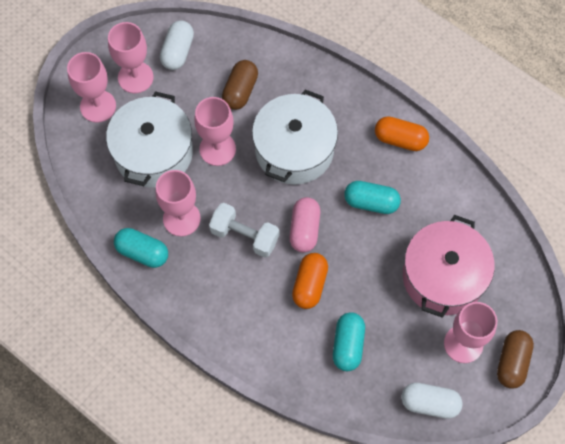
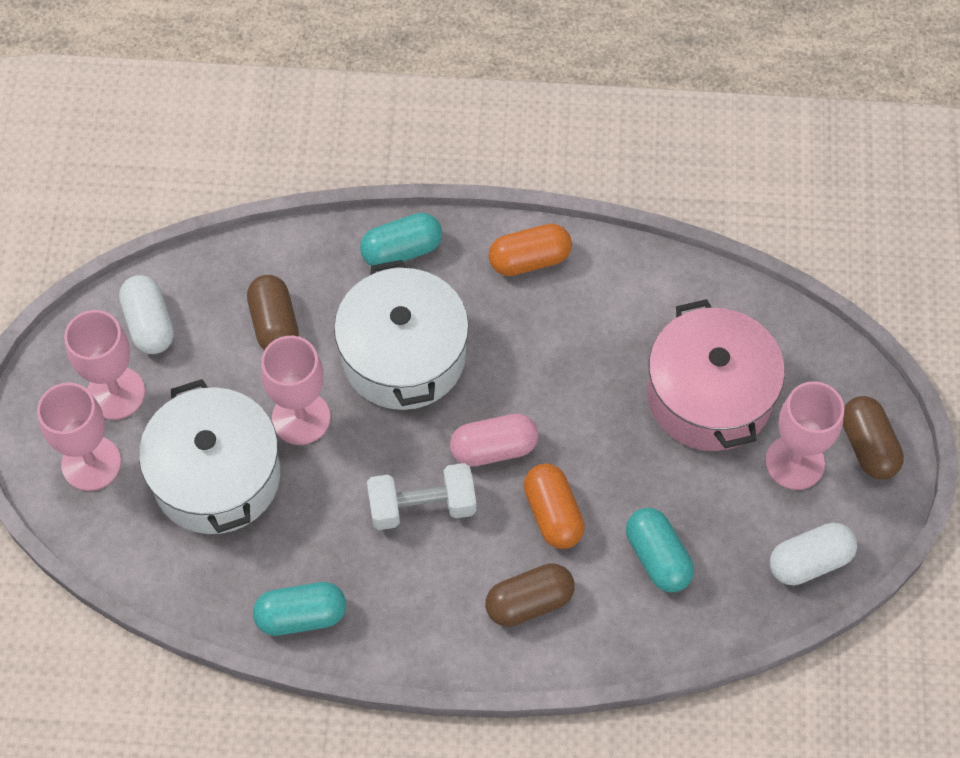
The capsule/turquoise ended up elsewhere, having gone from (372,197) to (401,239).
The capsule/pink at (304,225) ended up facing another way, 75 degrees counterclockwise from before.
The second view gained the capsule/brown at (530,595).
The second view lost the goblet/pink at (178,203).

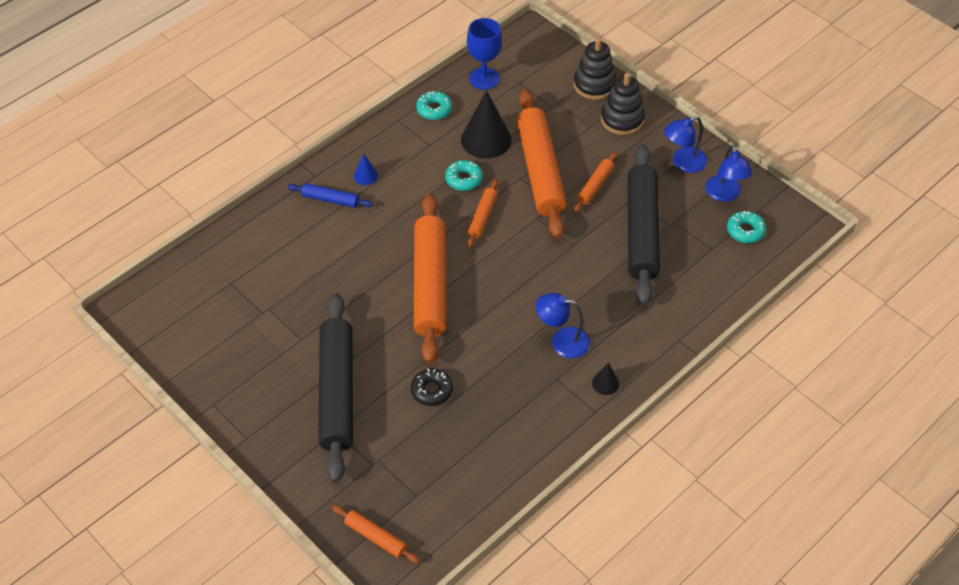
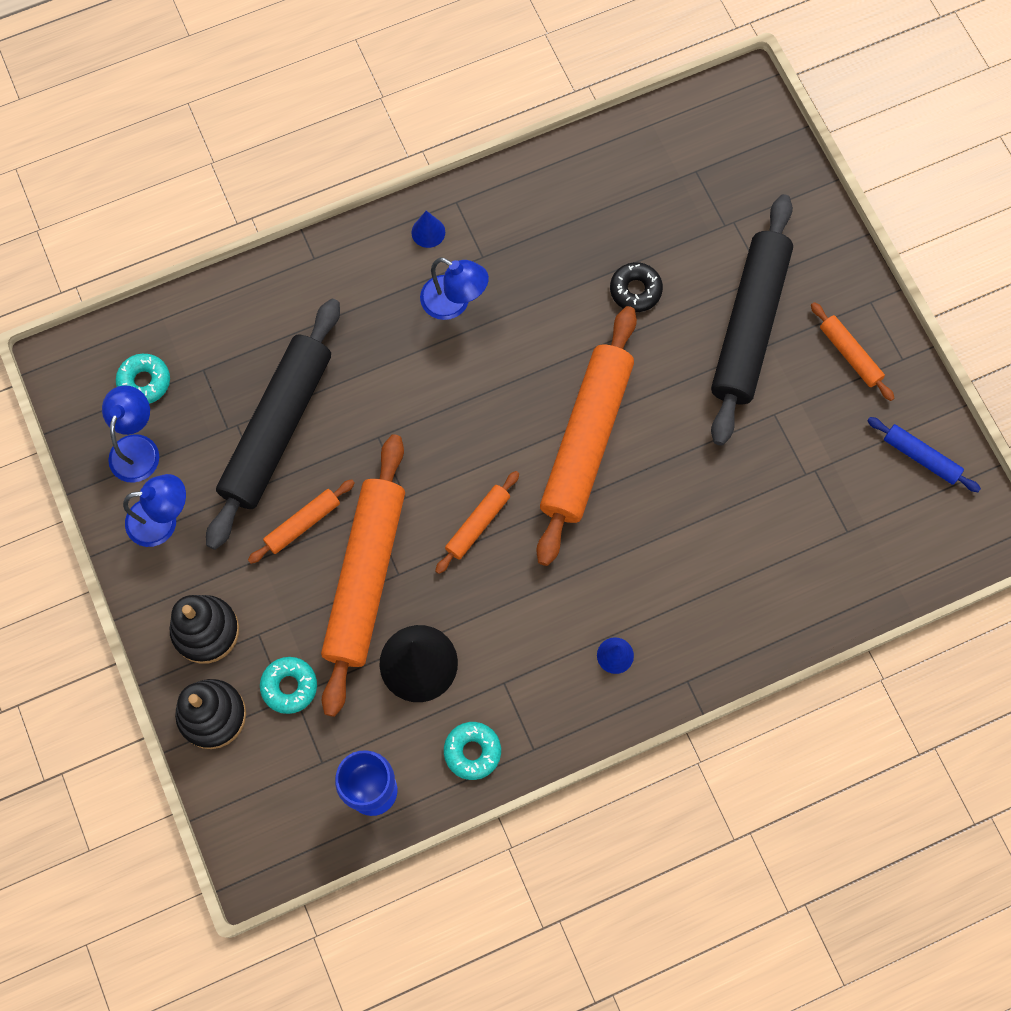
The donut/turquoise ended up elsewhere, having gone from (464,175) to (288,685).
What was the cone/black at (605,379) turned into the cone/blue at (428,229).
The rolling pin/orange ended up elsewhere, having gone from (376,534) to (852,351).
The rolling pin/blue ended up elsewhere, having gone from (330,195) to (924,454).

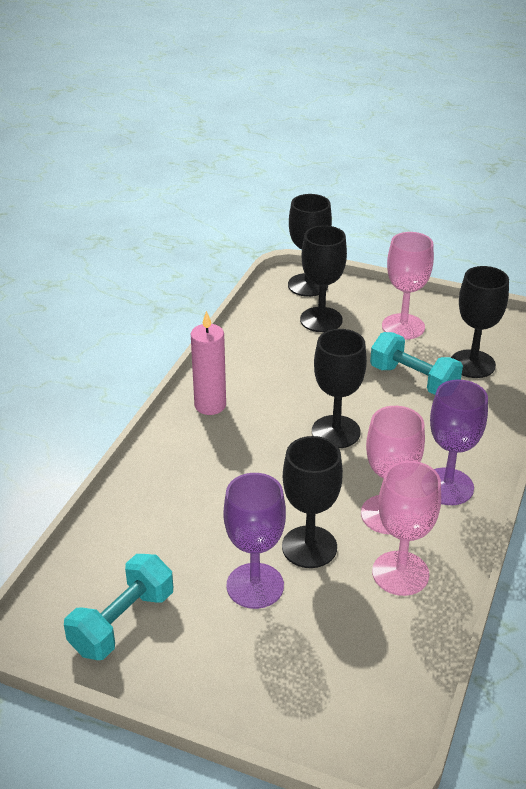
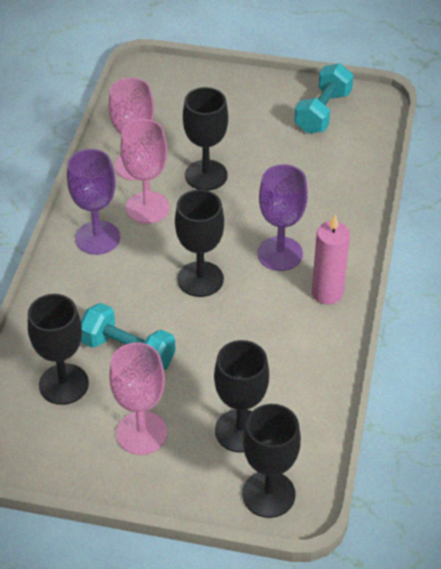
The goblet/purple ended up elsewhere, having gone from (254,541) to (282,217).

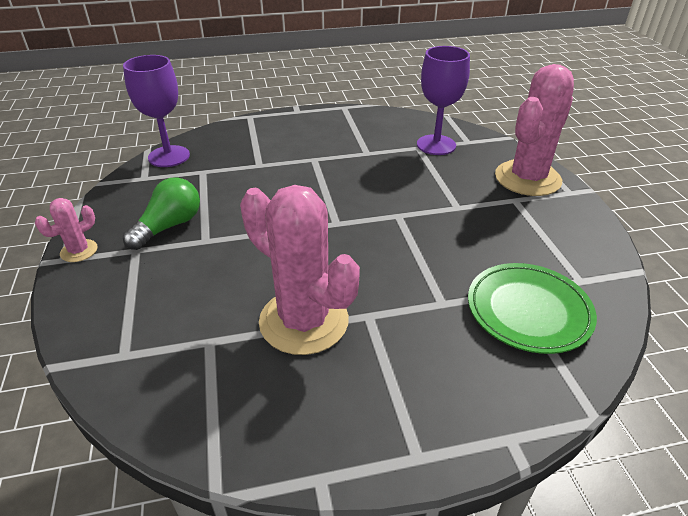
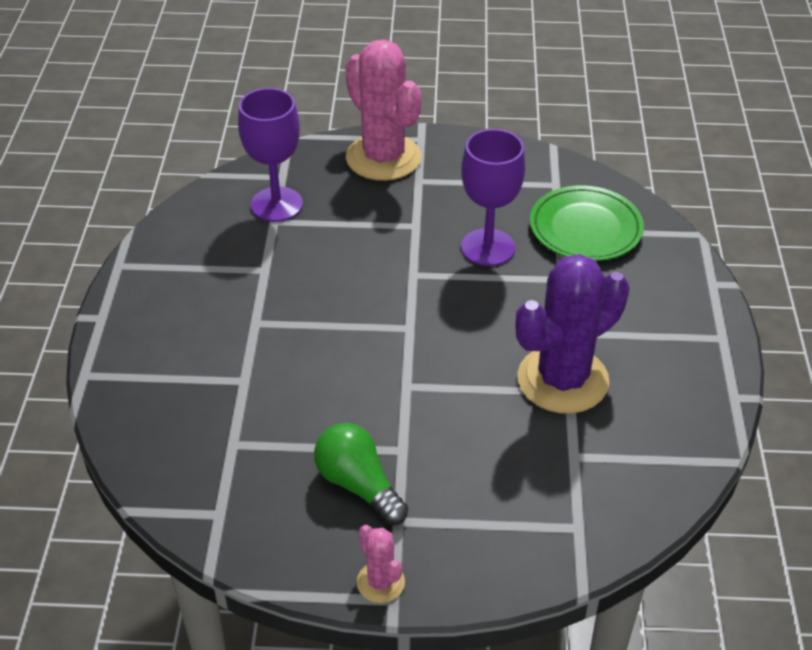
The goblet/purple ended up elsewhere, having gone from (156,111) to (493,197).
What was the cactus/pink at (300,270) turned into the cactus/purple at (572,334).

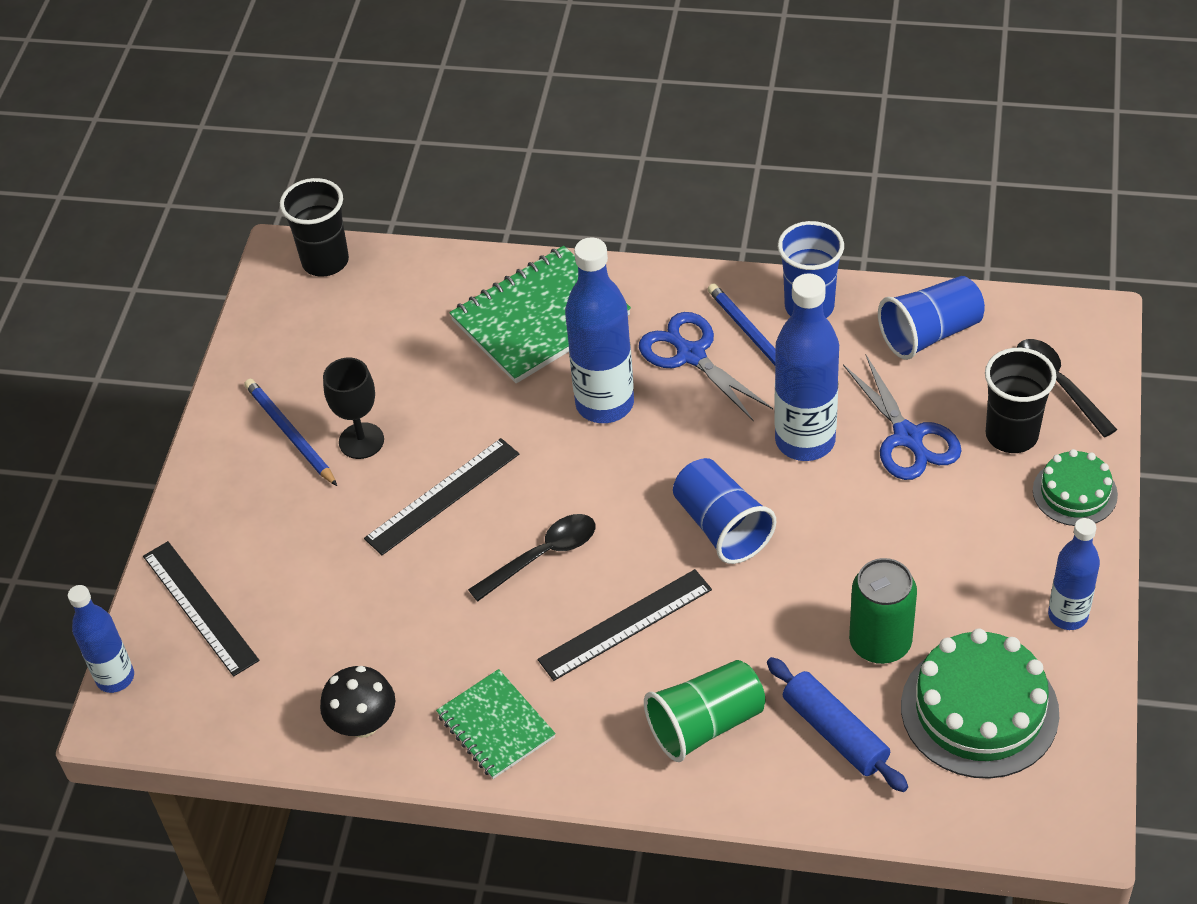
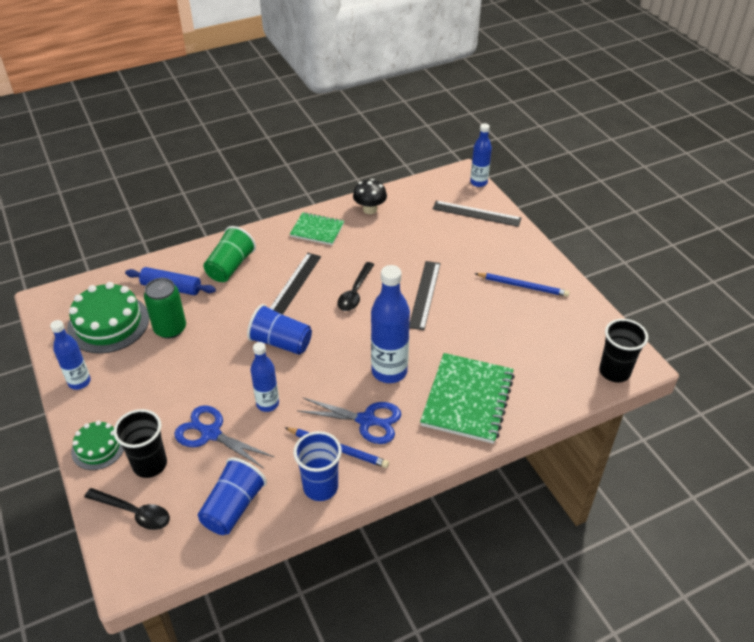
The size of the bottle/blue at (806,367) changed by a factor of 0.61.
The second view lost the goblet/black at (353,408).

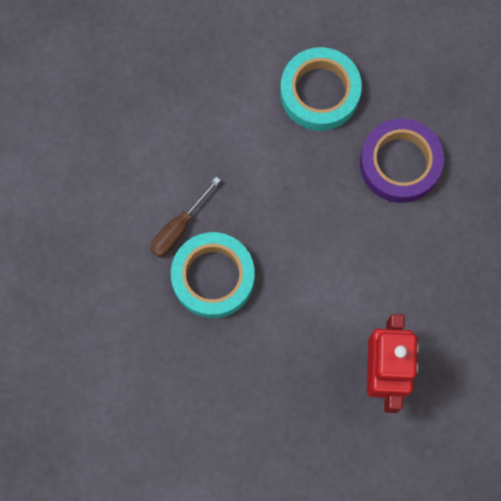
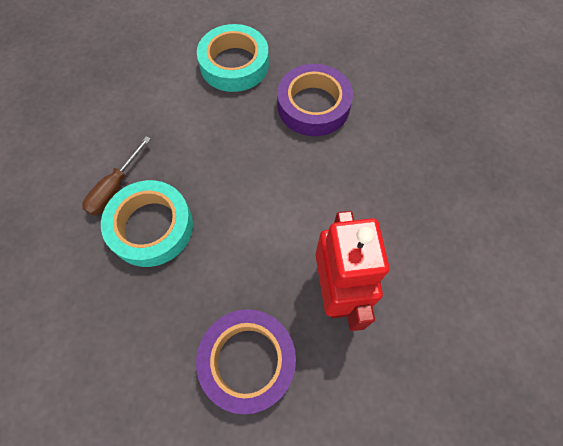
The second view gained the tape/purple at (246,361).

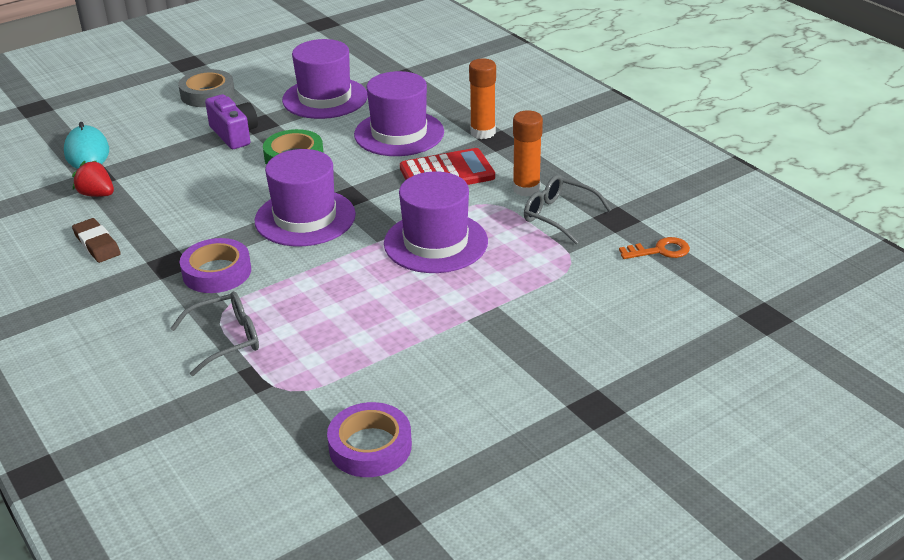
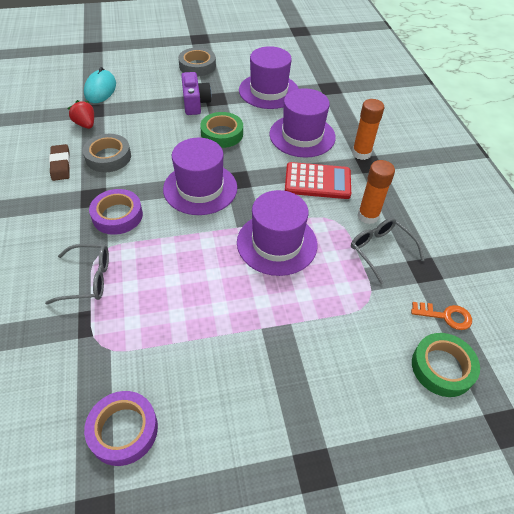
The second view gained the tape/grey at (107,153).
The second view gained the tape/green at (446,365).

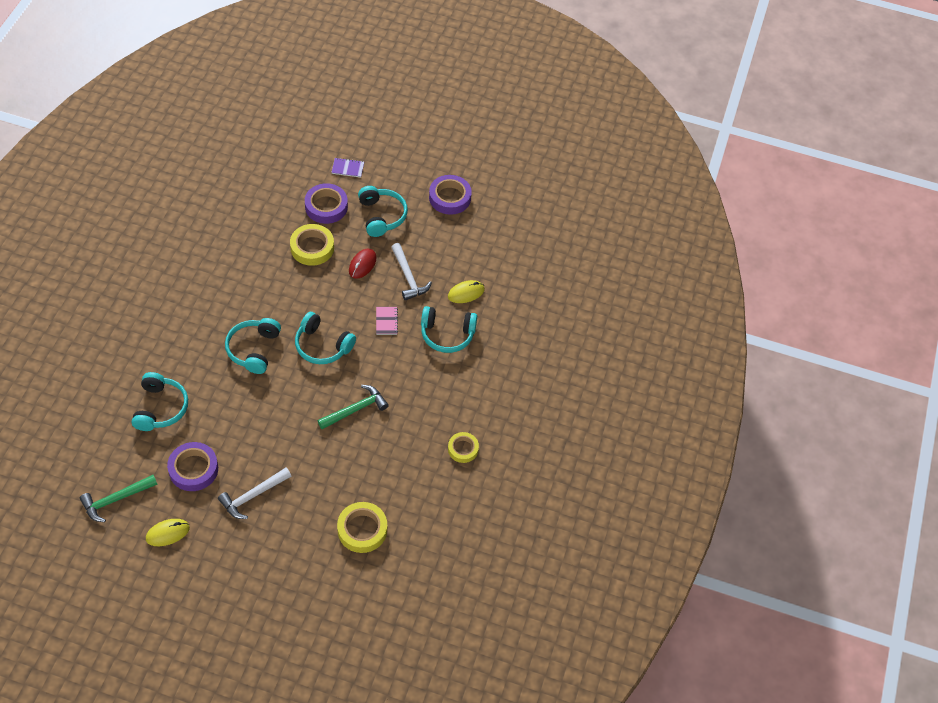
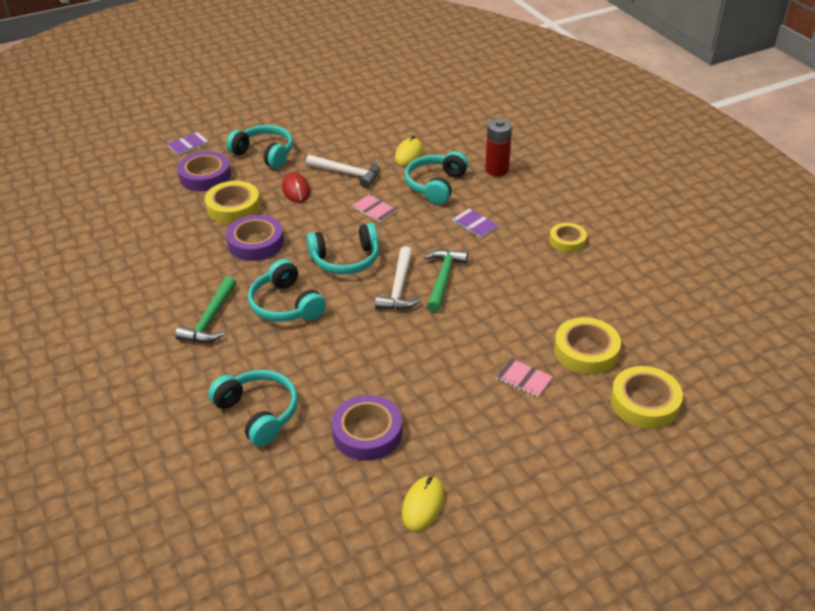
The hammer/green ended up elsewhere, having gone from (118,498) to (205,309).
The tape/purple ended up elsewhere, having gone from (450,195) to (255,238).
The hammer/white ended up elsewhere, having gone from (254,493) to (398,278).
The headphones/turquoise at (449,329) ended up facing another way, 150 degrees clockwise from before.
The second view gained the notebook/purple at (475,223).
The second view gained the battery/red at (498,147).
The second view gained the notebook/pink at (524,377).
The second view gained the tape/yellow at (647,397).

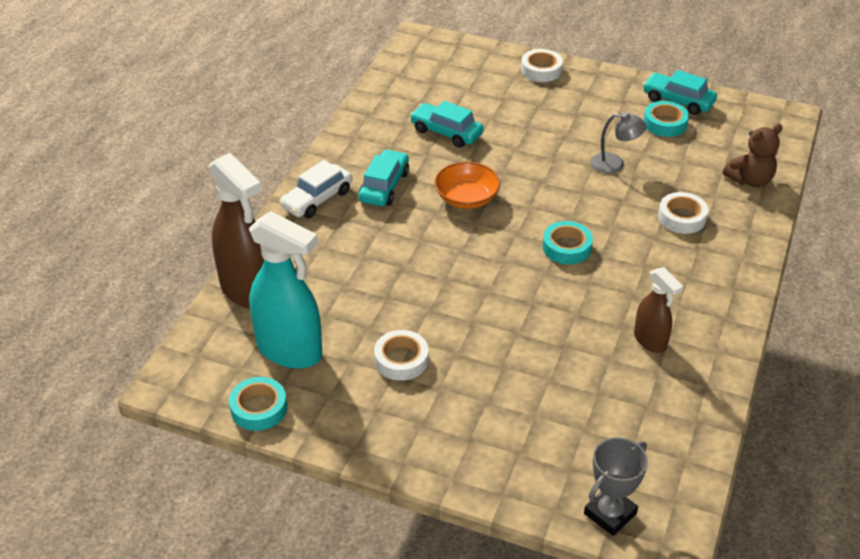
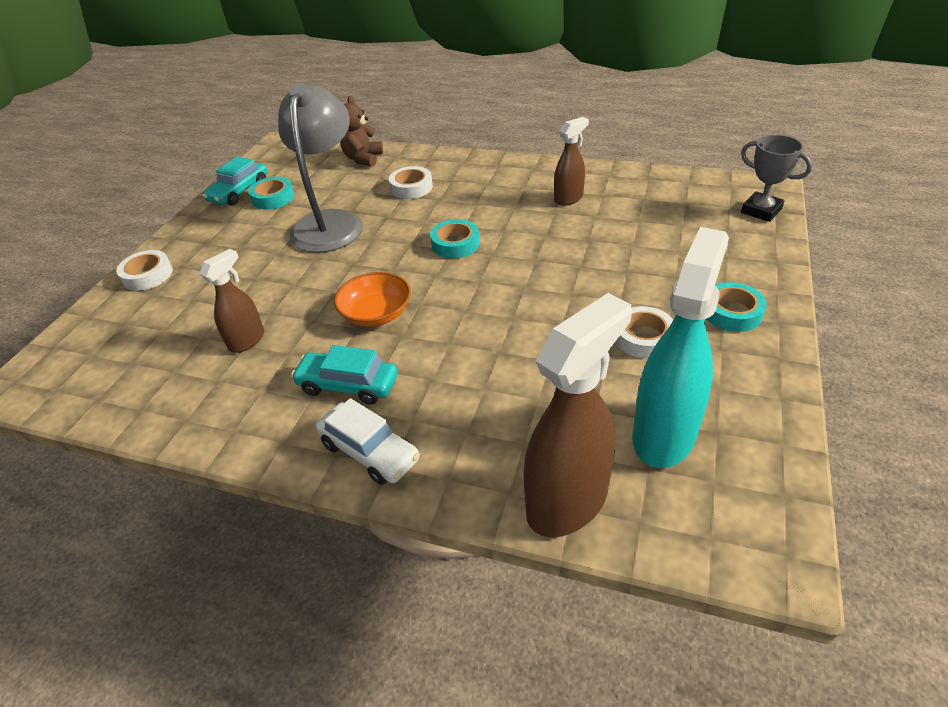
Where the car/turquoise stood at (446,124), the spray bottle/brown came to stand at (232,301).
The size of the lamp/grey at (618,143) changed by a factor of 2.16.
The teddy bear/brown at (753,155) ended up facing another way, 135 degrees counterclockwise from before.
The tape/turquoise ended up elsewhere, having gone from (258,404) to (737,307).

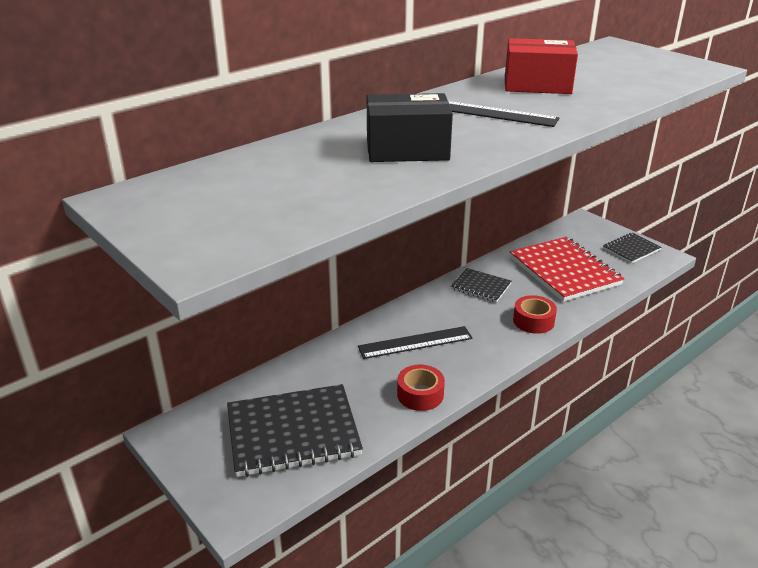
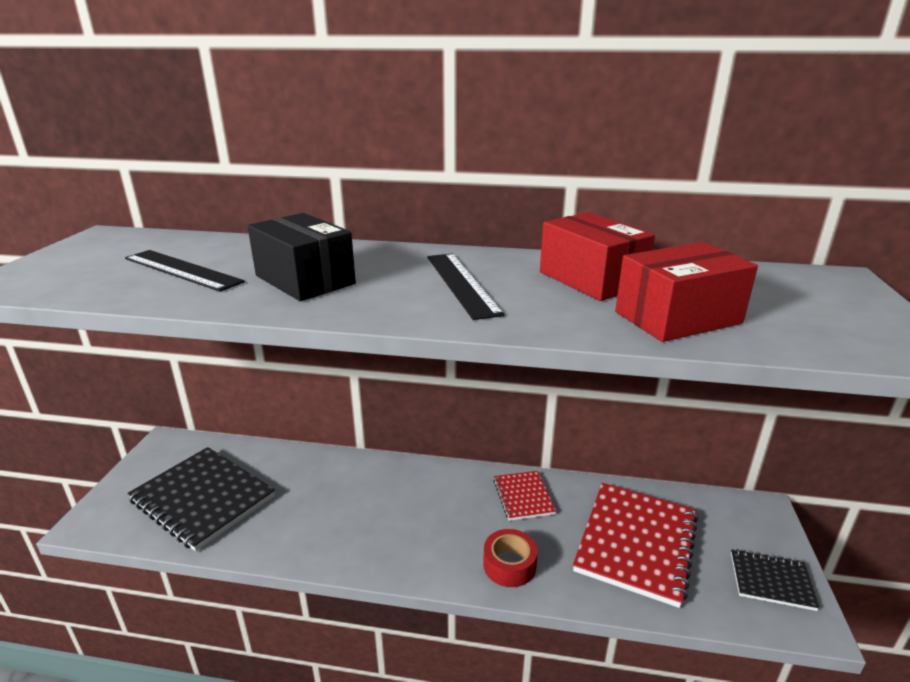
The ruler/black ended up elsewhere, having gone from (415,342) to (185,271).
What was the notebook/black at (481,285) turned into the notebook/red at (524,496).
The second view gained the box/red at (686,292).
The second view lost the tape/red at (421,388).

